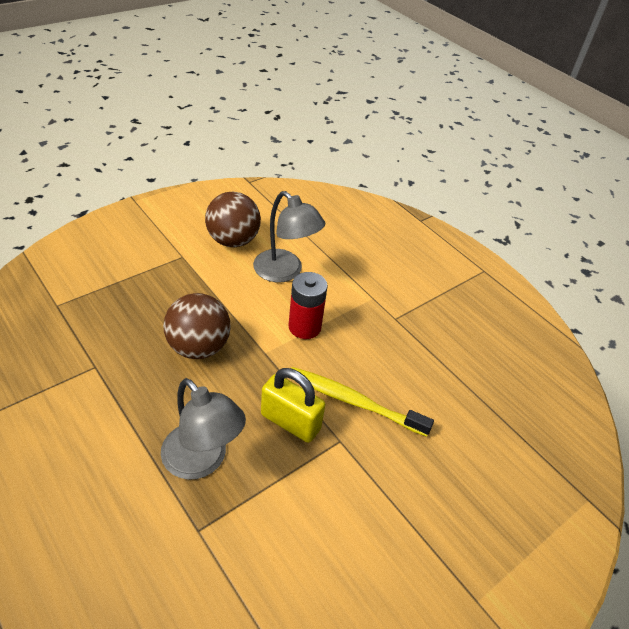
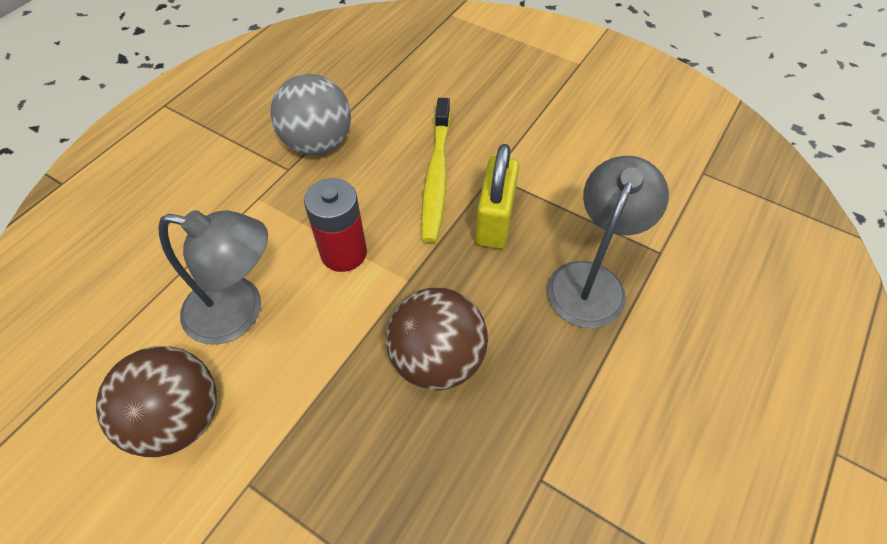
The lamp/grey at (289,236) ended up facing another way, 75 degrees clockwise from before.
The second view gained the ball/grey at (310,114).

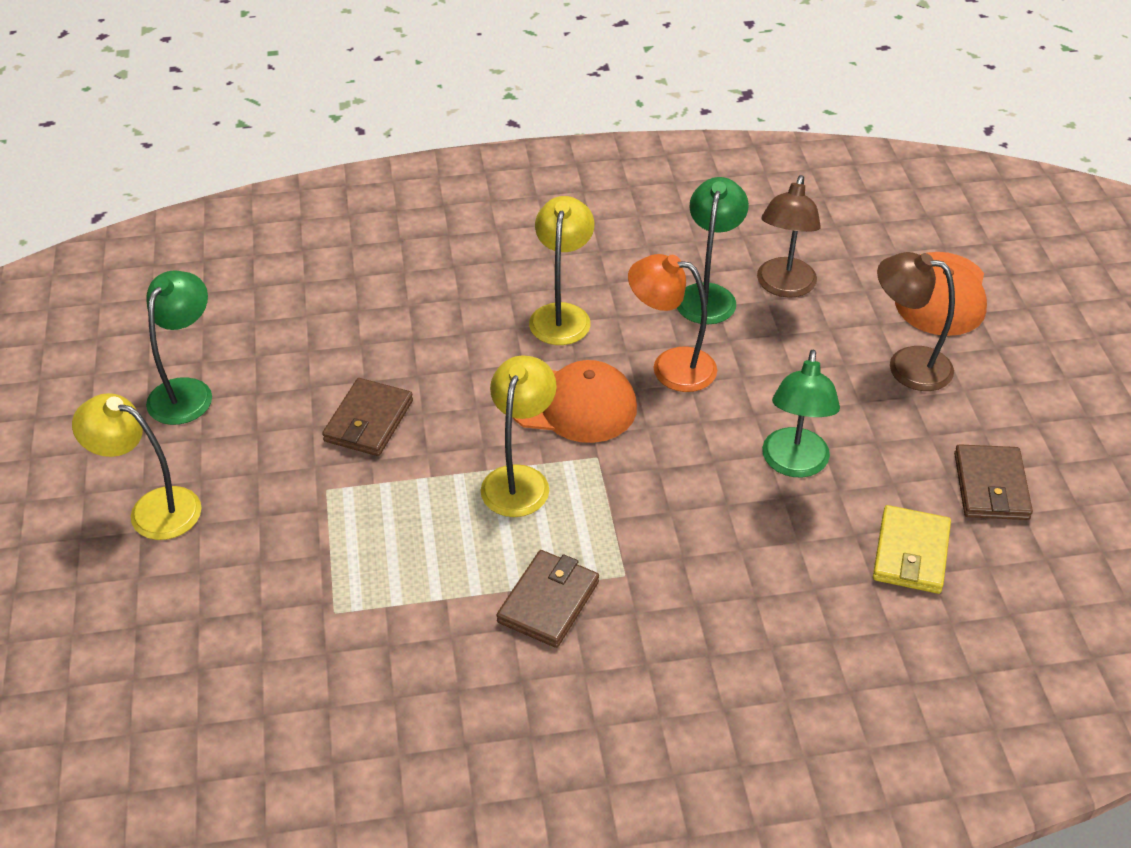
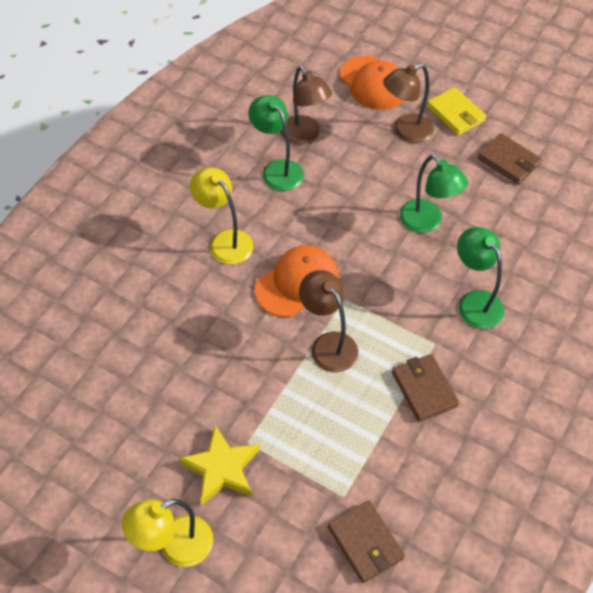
The second view gained the star/yellow at (219,465).
What was the lamp/yellow at (519,436) turned into the lamp/brown at (328,321).
The wallet/brown ended up elsewhere, having gone from (367,417) to (366,541).
The wallet/yellow ended up elsewhere, having gone from (912,549) to (457,111).
The lamp/green ended up elsewhere, having gone from (179,347) to (480,278).
The second view lost the lamp/orange at (672,323).

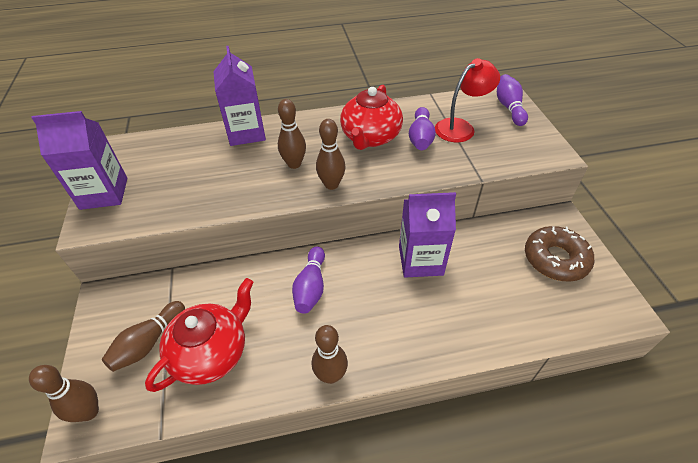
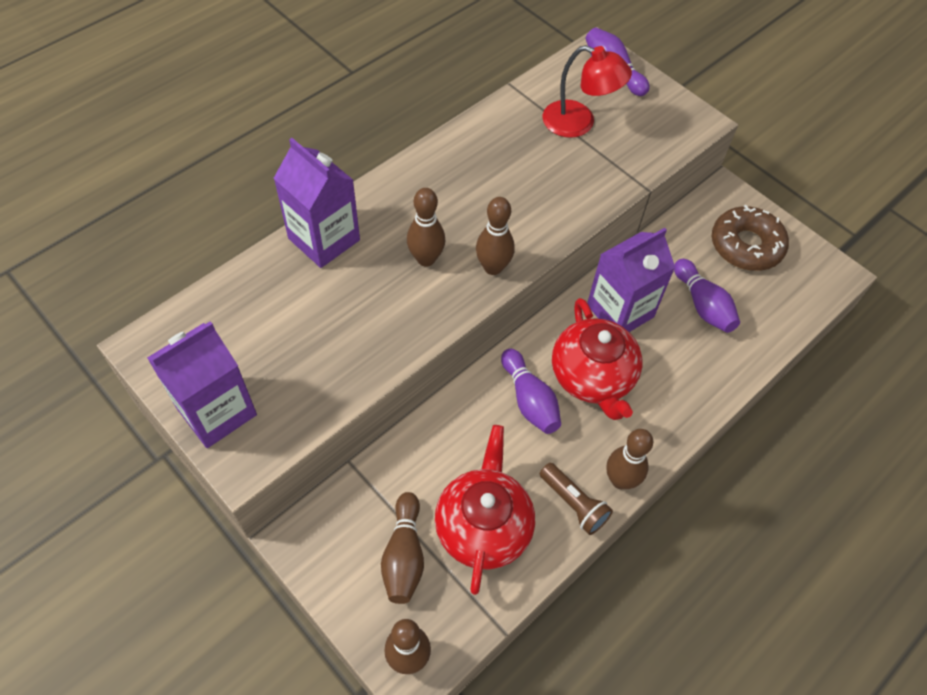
The second view gained the flashlight/brown at (576,499).
The lamp/red at (467,100) ended up facing another way, 90 degrees clockwise from before.
The teapot/red ended up elsewhere, having gone from (371,117) to (597,359).
The bowling pin/purple ended up elsewhere, having gone from (422,128) to (707,296).

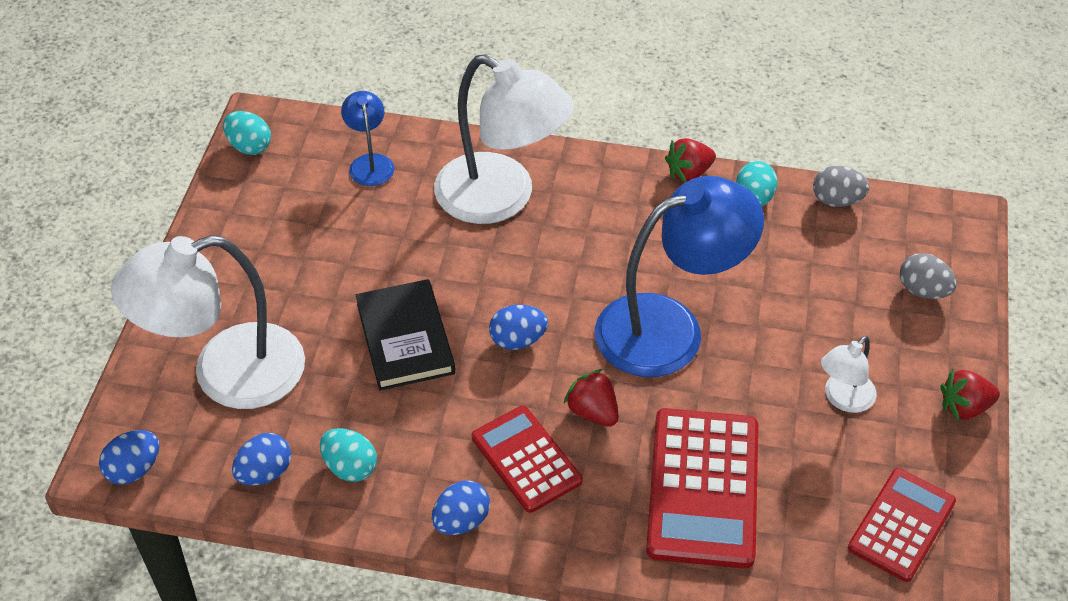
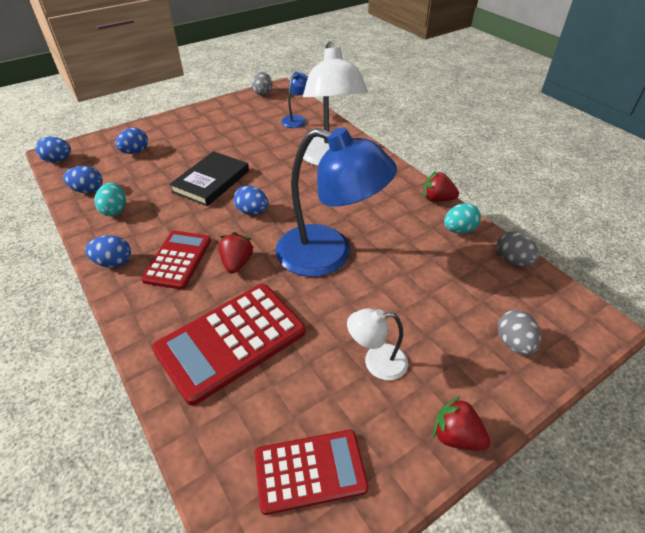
Where the lamp/white stood at (208,322), the egg/blue came to stand at (131,141).
What was the egg/turquoise at (247,133) turned into the egg/grey at (262,84).

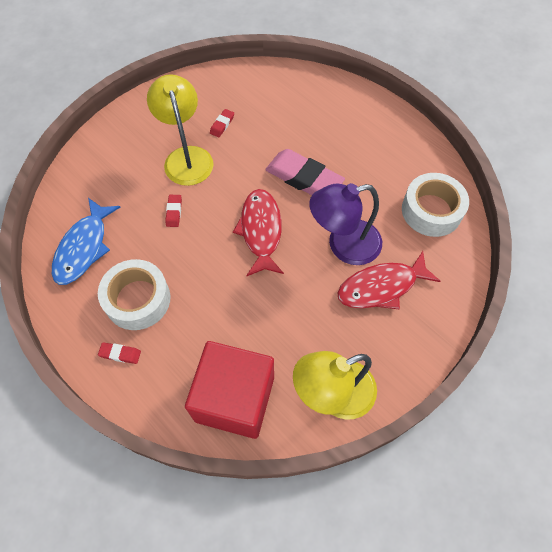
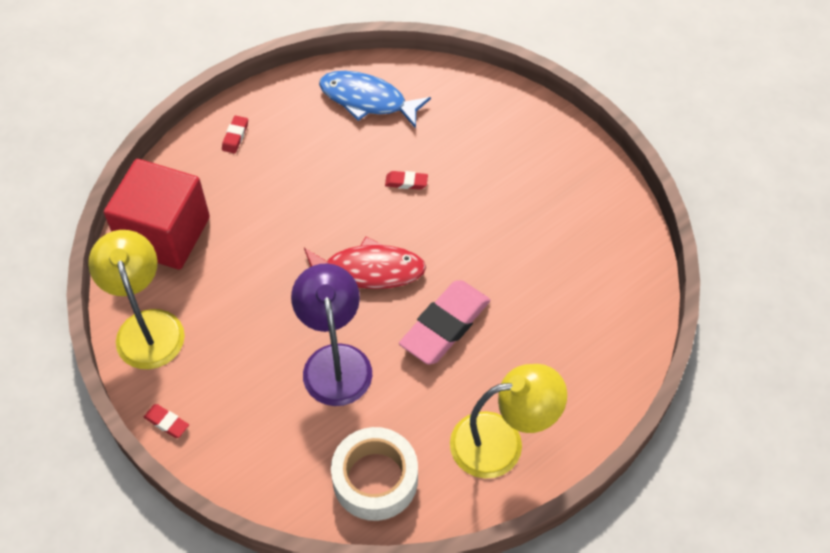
The eraser/red ended up elsewhere, having gone from (222,123) to (166,421).
The lamp/yellow ended up elsewhere, having gone from (180,130) to (508,421).
The second view lost the tape/white at (134,294).
The second view lost the fish/red at (389,280).

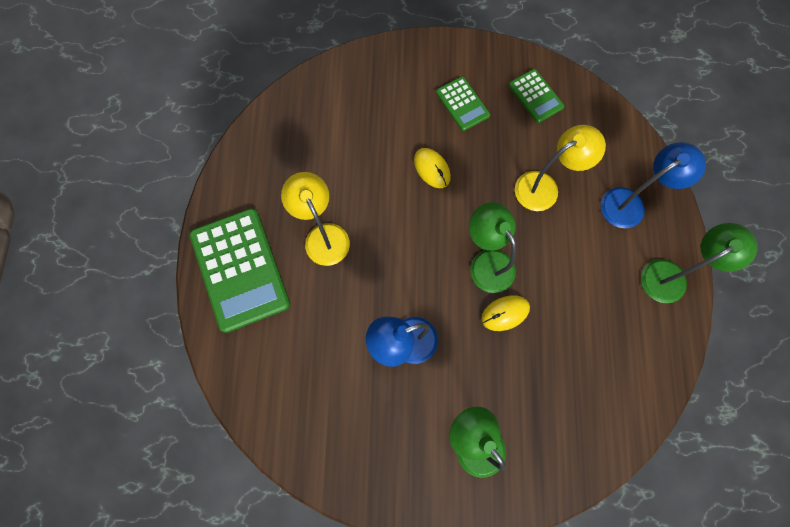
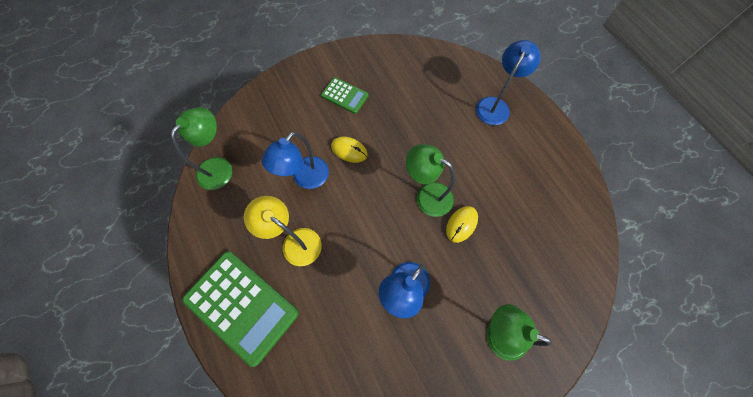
The lamp/green ended up elsewhere, having gone from (699,263) to (201,148).
The second view gained the lamp/blue at (295,160).
The second view lost the calculator/green at (536,96).
The second view lost the lamp/yellow at (560,168).

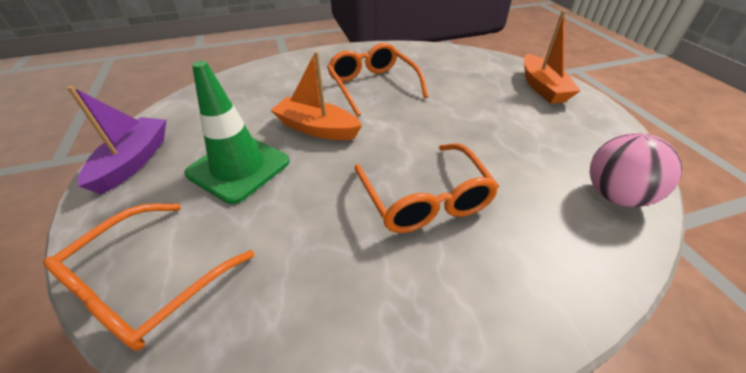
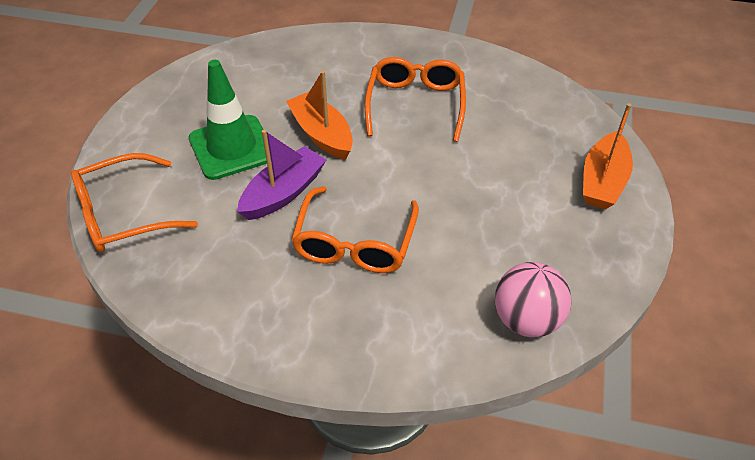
The boat/purple ended up elsewhere, having gone from (116,140) to (281,175).

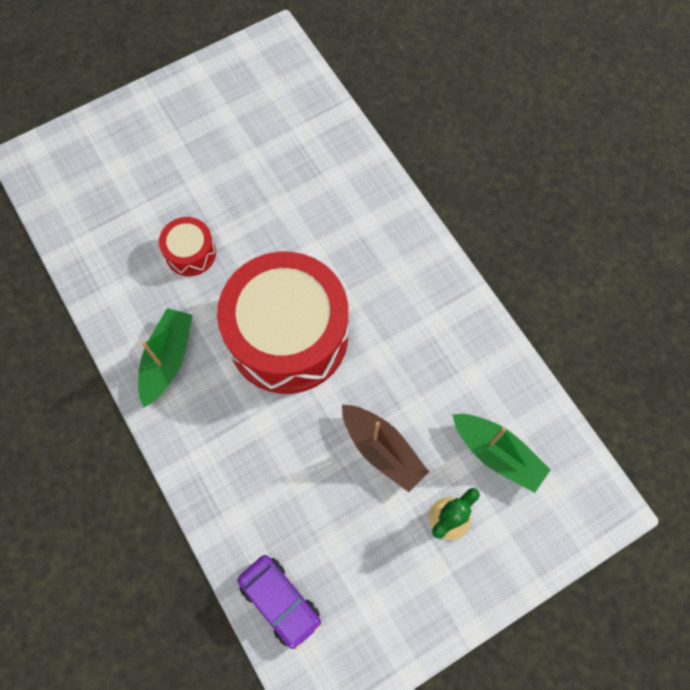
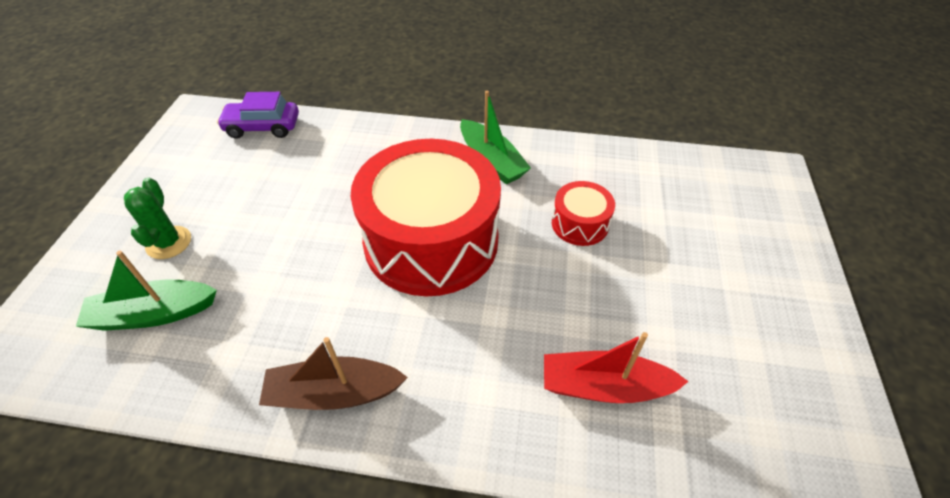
The boat/brown ended up elsewhere, having gone from (385,448) to (333,373).
The second view gained the boat/red at (616,367).

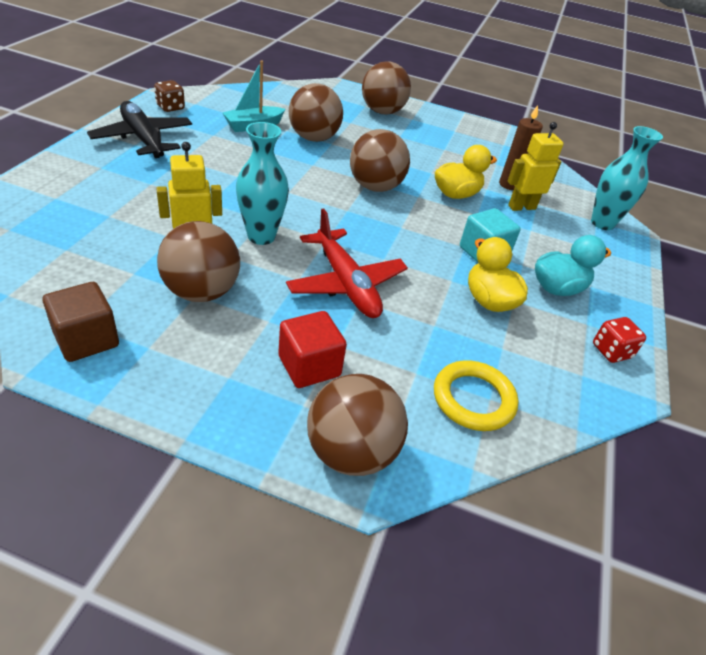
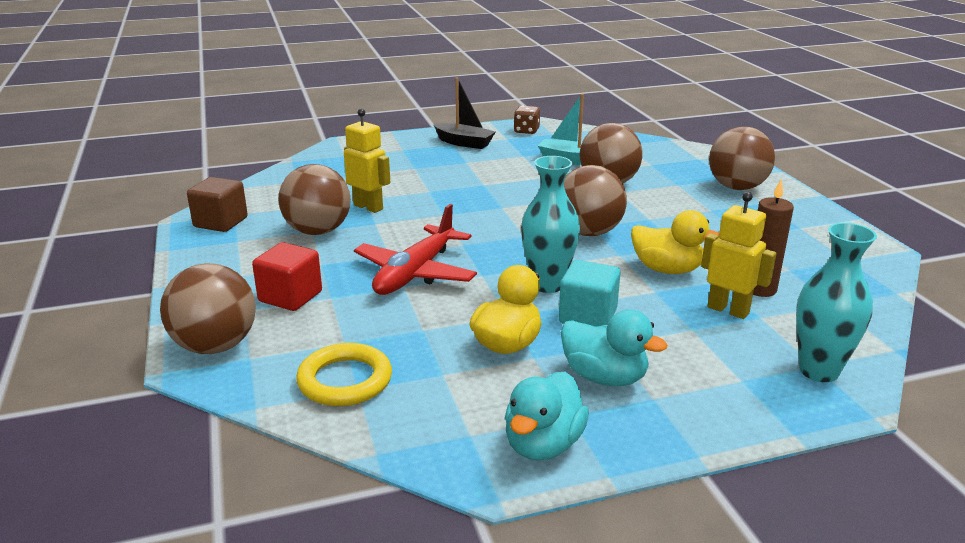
Where the plane/black stood at (139,129), the boat/black came to stand at (464,113).
Where the dice/red stood at (619,340), the duck/turquoise came to stand at (547,416).
The vase/turquoise ended up elsewhere, having gone from (262,183) to (550,224).

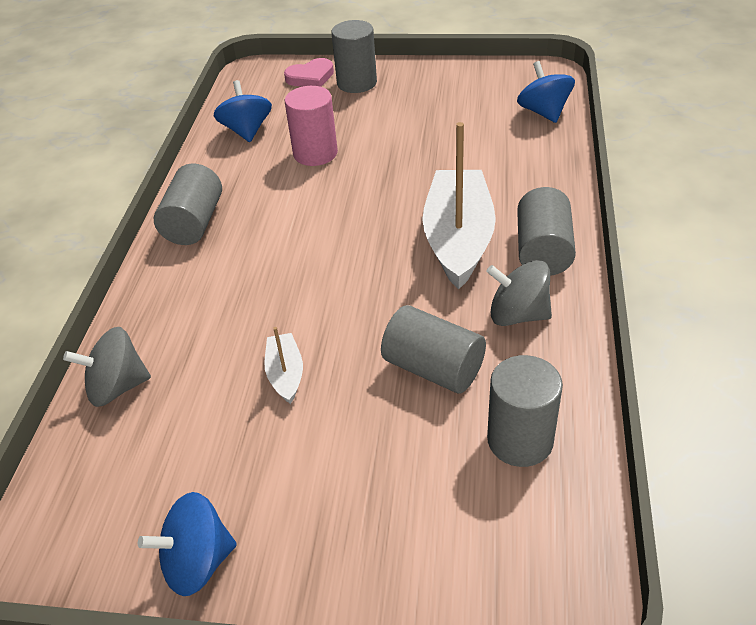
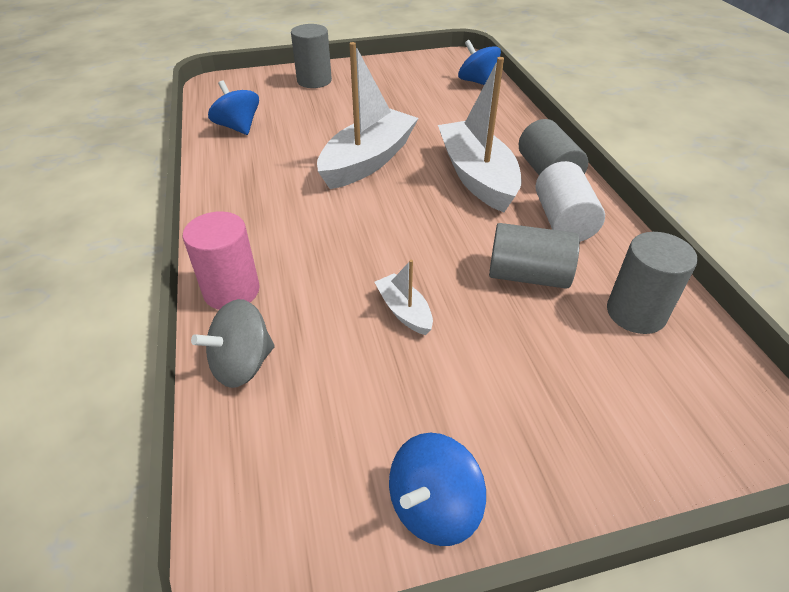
The cylinder/pink ended up elsewhere, having gone from (311,126) to (221,260).
The second view gained the boat/white at (368,115).
Where the spinning top/grey stood at (519,293), the cylinder/white came to stand at (570,201).
The second view lost the cylinder/grey at (188,204).
The second view lost the heart/pink at (309,72).

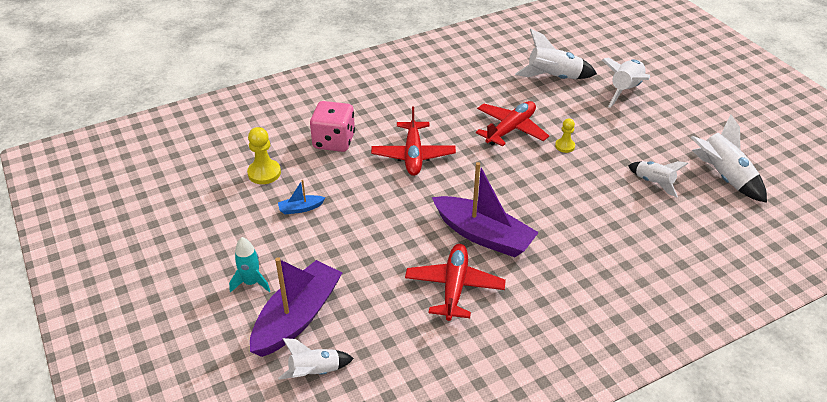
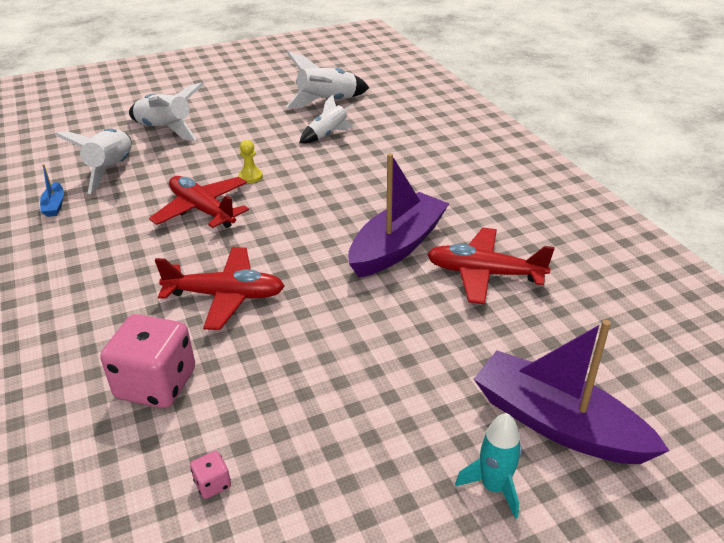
The boat/blue ended up elsewhere, having gone from (301,197) to (52,190).
Where the pawn/yellow stood at (264,155), the dice/pink came to stand at (210,475).
The second view lost the rocket/white at (316,359).

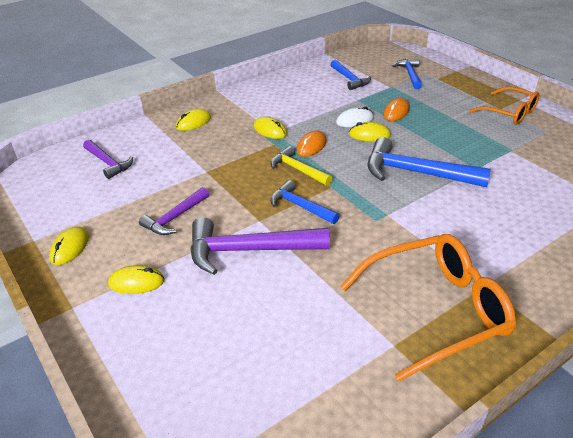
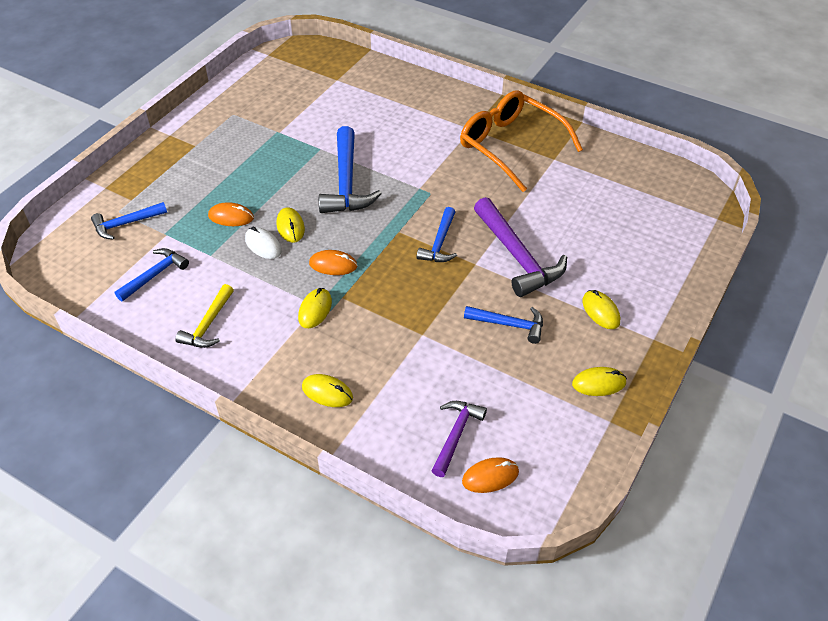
The hammer/yellow ended up elsewhere, having gone from (302,166) to (204,316).
The second view gained the mouse/orange at (490,475).
What was the hammer/purple at (174,211) turned into the hammer/blue at (503,325).
The second view lost the glasses/orange at (504,106).

